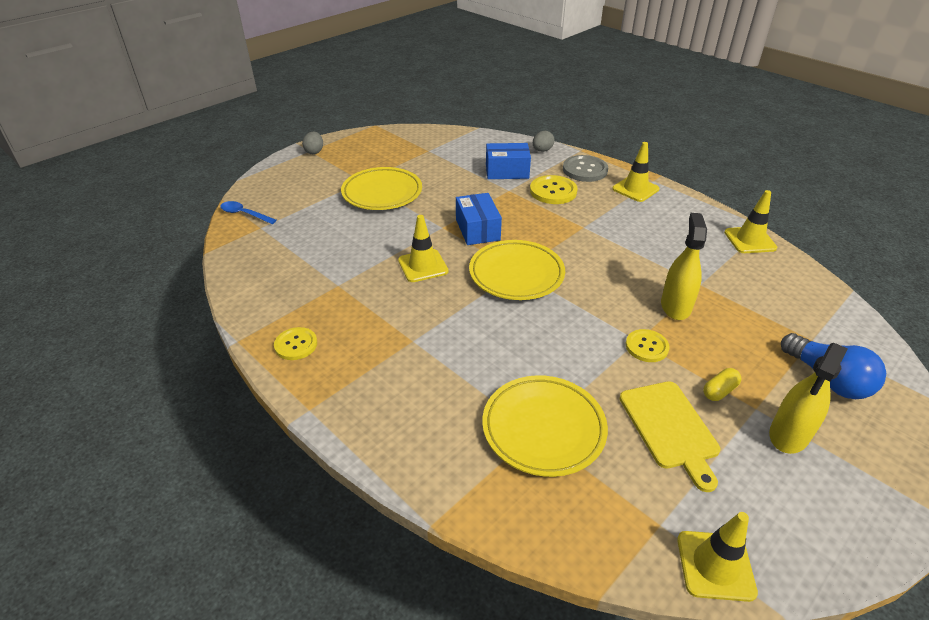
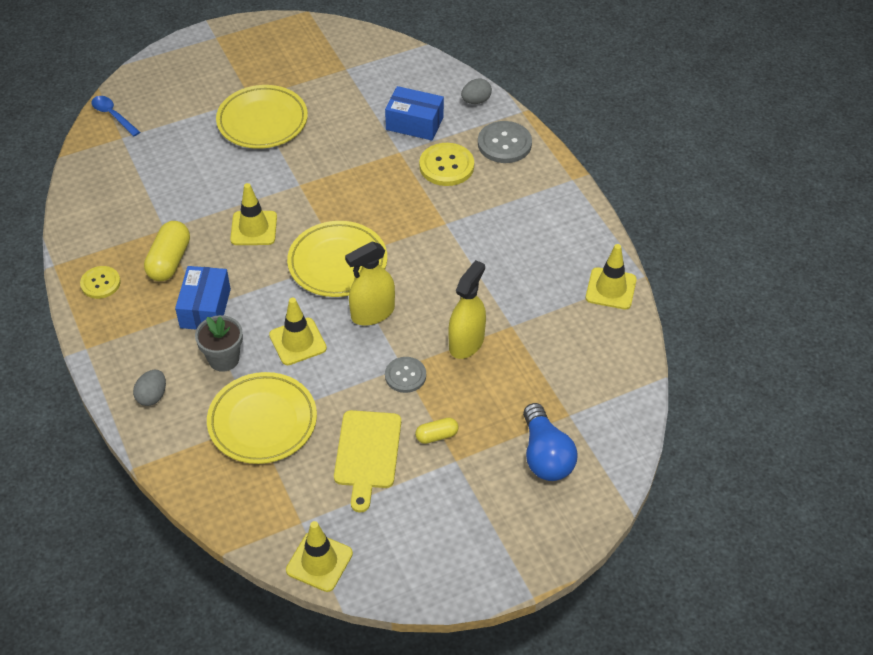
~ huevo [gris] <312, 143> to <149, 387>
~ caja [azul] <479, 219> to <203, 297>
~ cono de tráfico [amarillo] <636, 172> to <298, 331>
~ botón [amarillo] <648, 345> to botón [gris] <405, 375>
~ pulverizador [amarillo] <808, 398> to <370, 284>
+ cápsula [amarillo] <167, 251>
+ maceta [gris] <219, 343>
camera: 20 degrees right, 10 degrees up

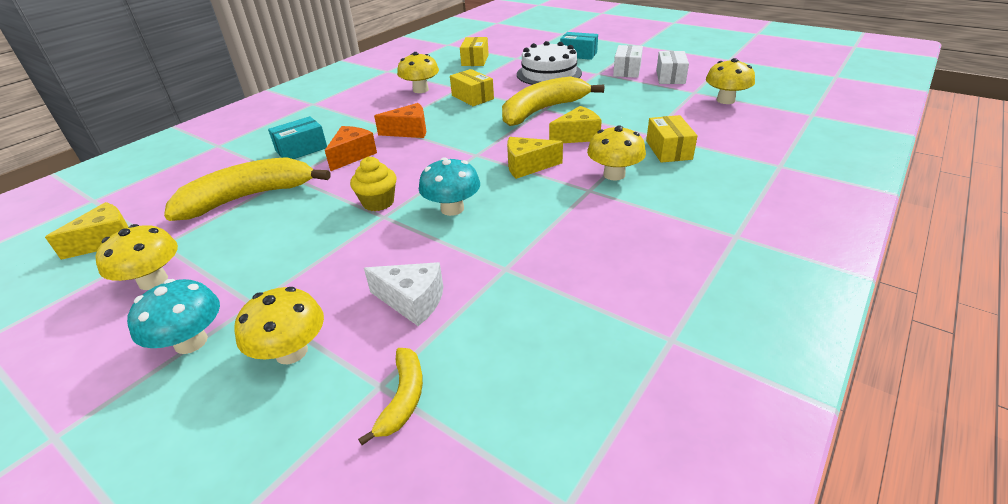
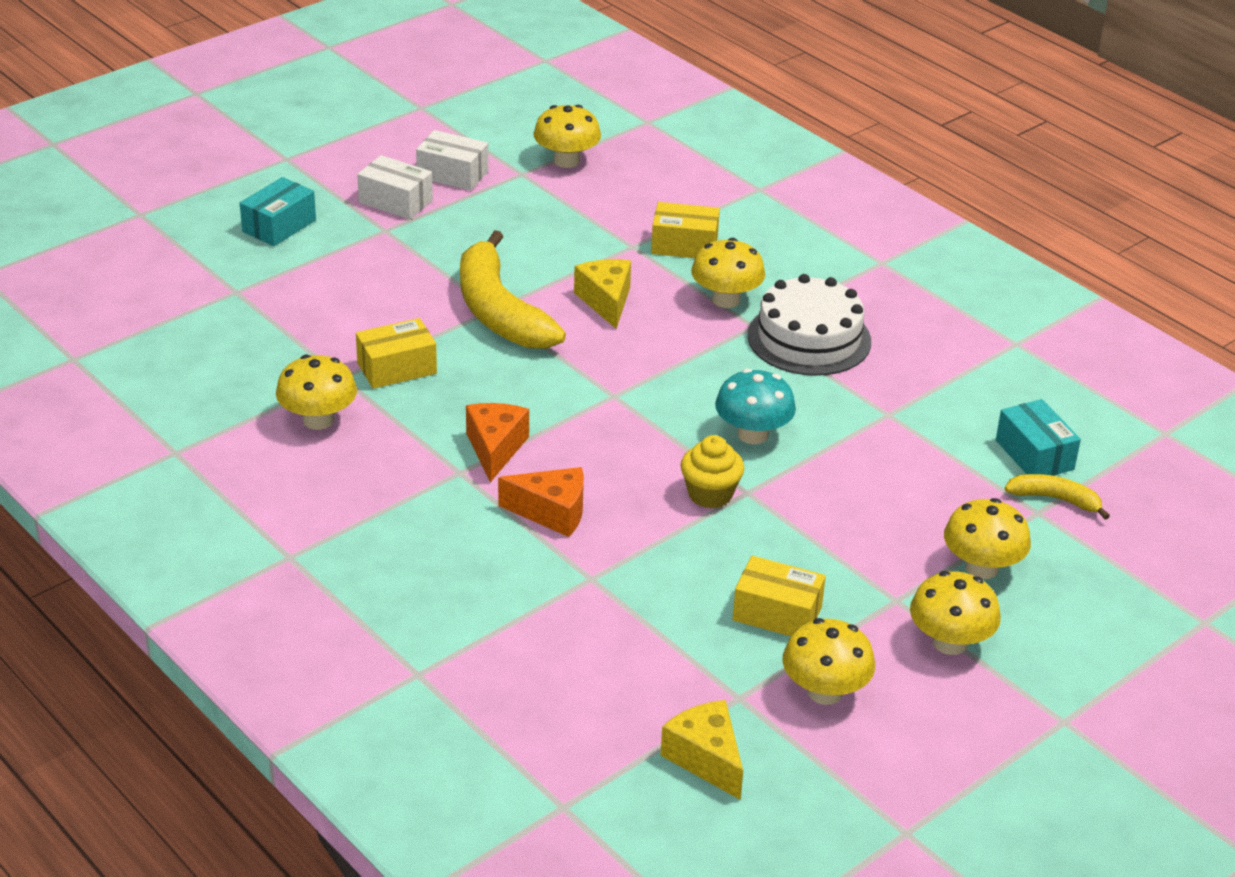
~ seta [turquesa] <173, 316> to seta [amarillo] <955, 613>
- plátano [amarillo] <247, 189>
~ caja [turquesa] <297, 137> to <1038, 437>
~ queso [naranja] <351, 148> = <541, 502> 150 degrees clockwise
- queso [blanco] <403, 294>
~ caja [amarillo] <474, 51> to <779, 596>
- queso [amarillo] <535, 158>
~ tarta [blanco] <549, 63> to <809, 325>
camera: 80 degrees left, 0 degrees up

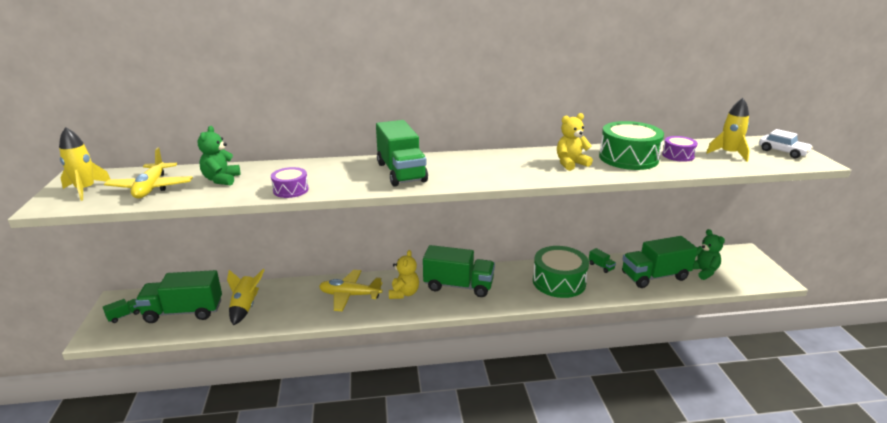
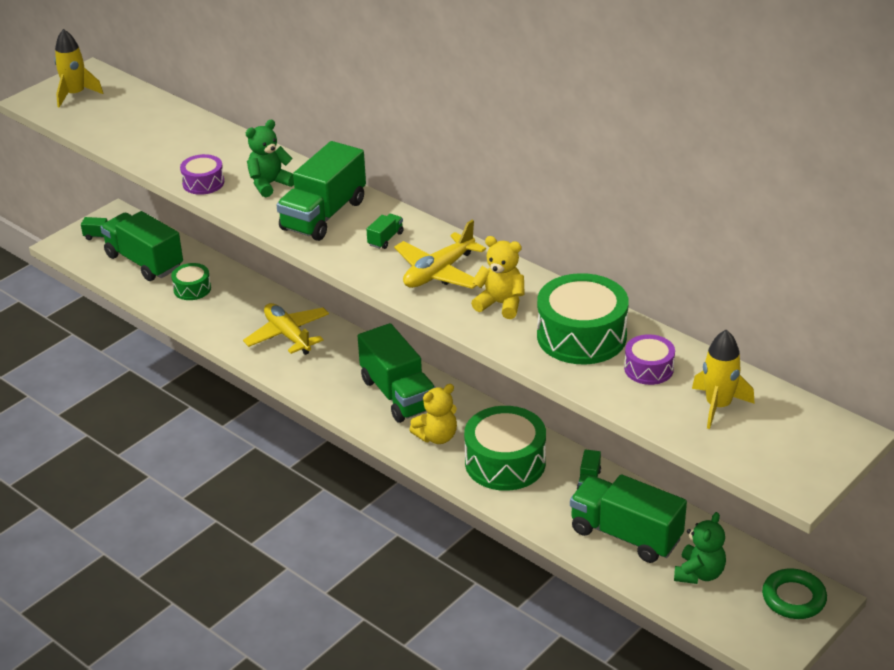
~ avión [amarillo] <148, 173> to <440, 254>
~ osito [verde] <219, 156> to <270, 158>
~ cohete [amarillo] <246, 297> to tambor [verde] <191, 281>
~ osito [amarillo] <404, 274> to <433, 414>
- coche [blanco] <786, 143>
+ camión [verde] <384, 231>
+ anillo [verde] <794, 593>
camera: 50 degrees right, 10 degrees up

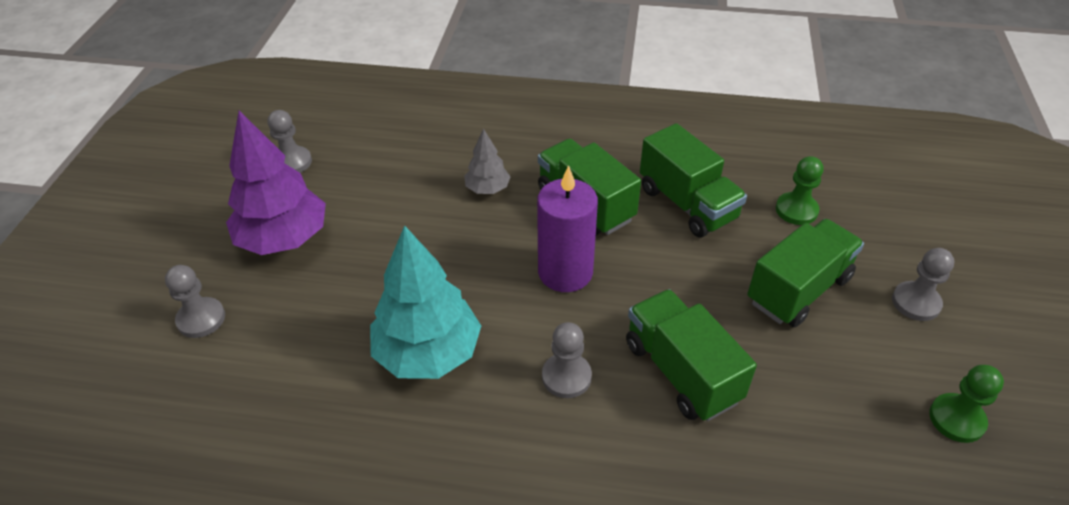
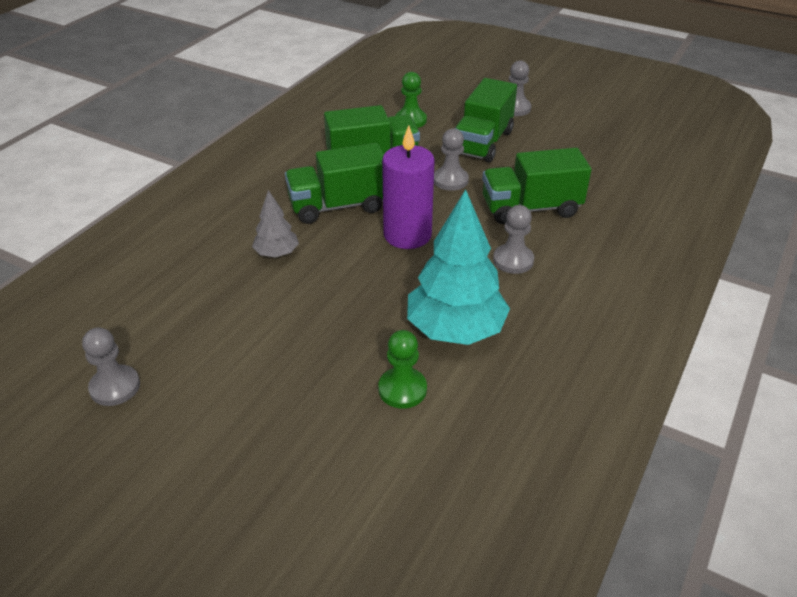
~ peón [gris] <195, 301> to <451, 160>
- árbol [morado] <276, 182>
~ camión [verde] <805, 273> = <486, 120> 135 degrees counterclockwise
~ peón [verde] <966, 404> to <402, 369>
camera: 70 degrees left, 5 degrees down

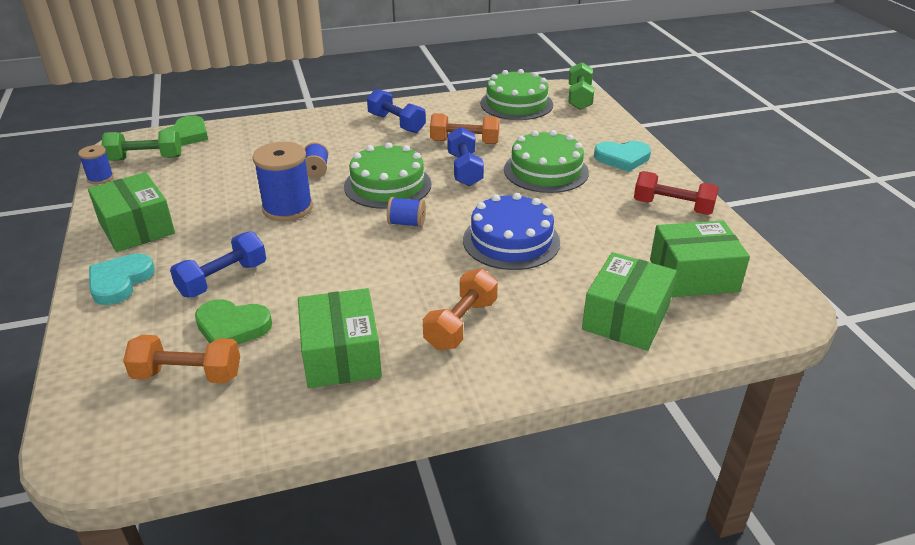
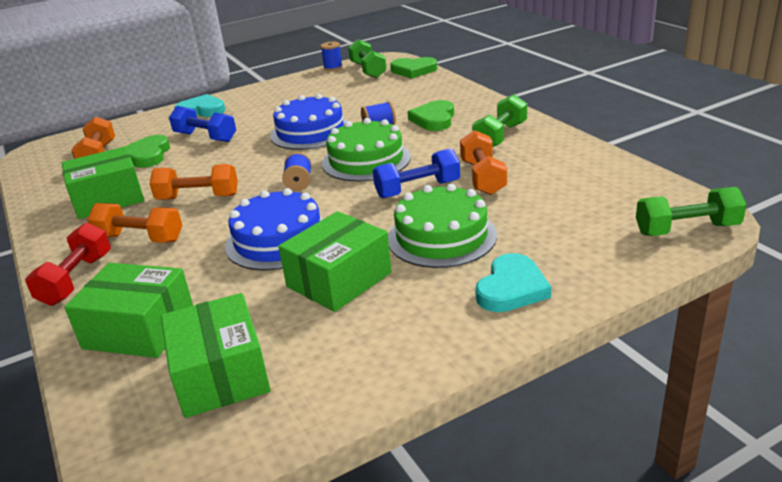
~ caja [verde] <131, 212> to <335, 261>
~ carrete [azul] <282, 181> to tarta [azul] <308, 122>
~ mancuerna [azul] <396, 111> to mancuerna [verde] <499, 120>
- tarta [verde] <516, 94>
~ corazón [turquesa] <622, 156> = <513, 282> 135 degrees counterclockwise
~ mancuerna [rojo] <676, 193> to <68, 264>
+ mancuerna [naranja] <194, 182>
+ corazón [verde] <431, 115>
camera: 80 degrees right, 5 degrees down

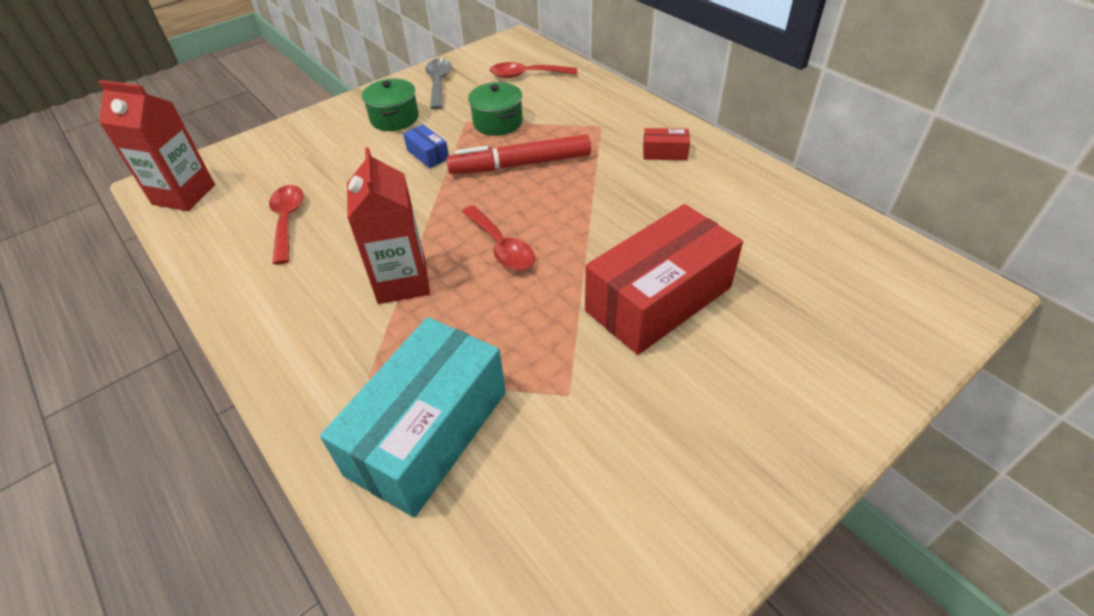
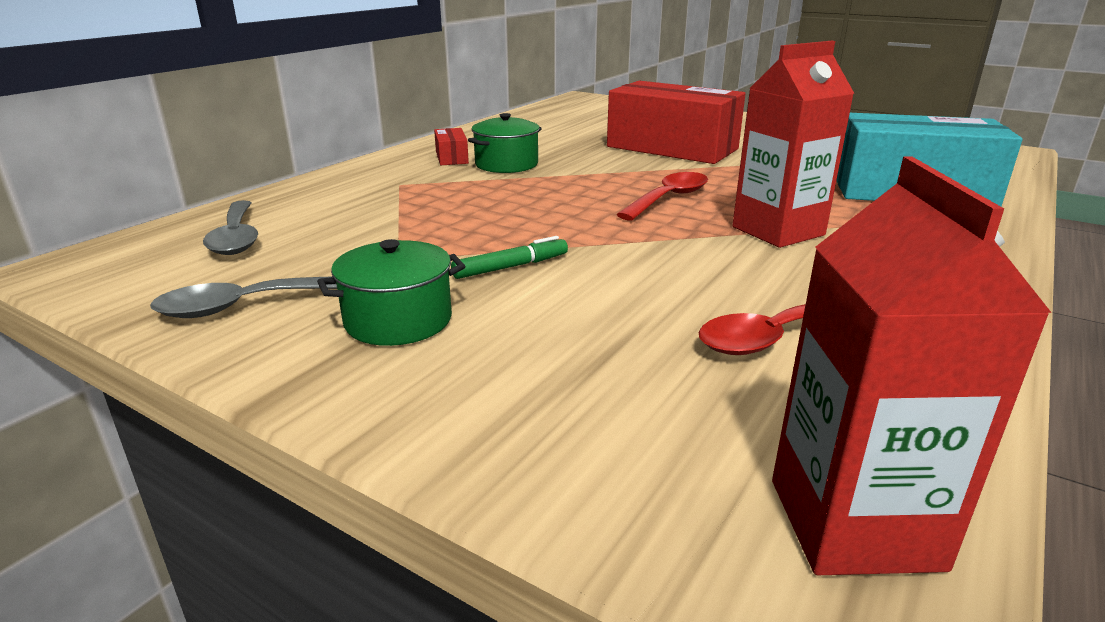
~ caja [azul] <426, 146> to rotulador [verde] <509, 257>
- rotulador [rojo] <518, 154>
~ olla [verde] <495, 109> to <505, 143>
~ cuchara [rojo] <533, 70> to cuchara [gris] <230, 227>
camera: 110 degrees left, 20 degrees down

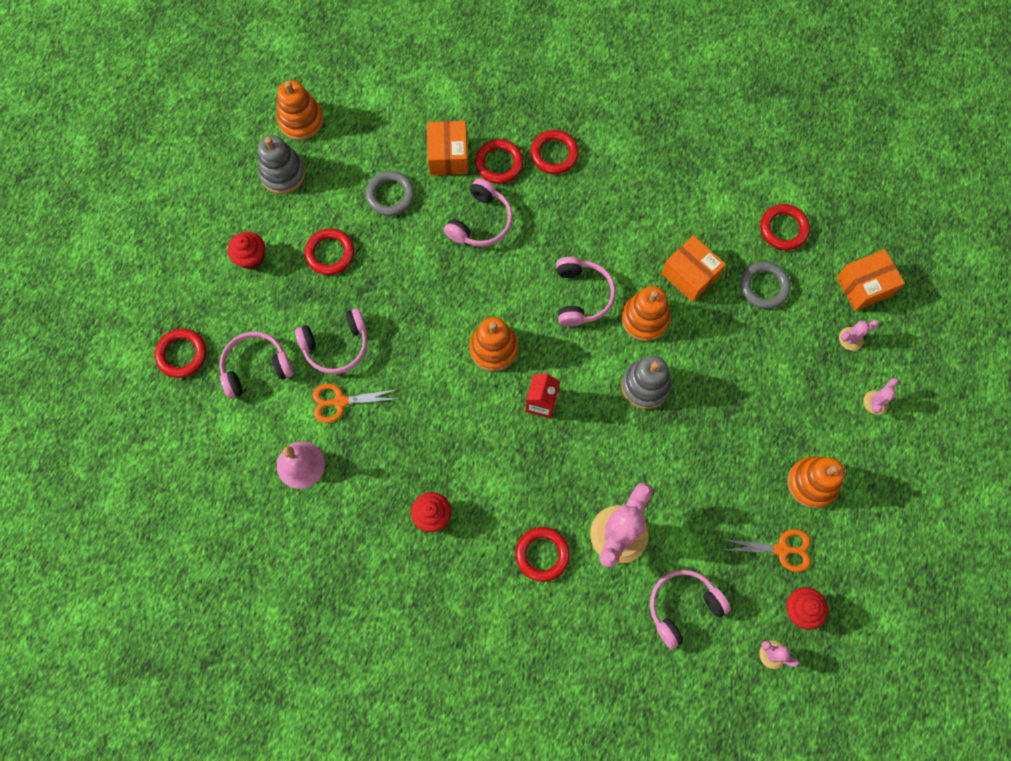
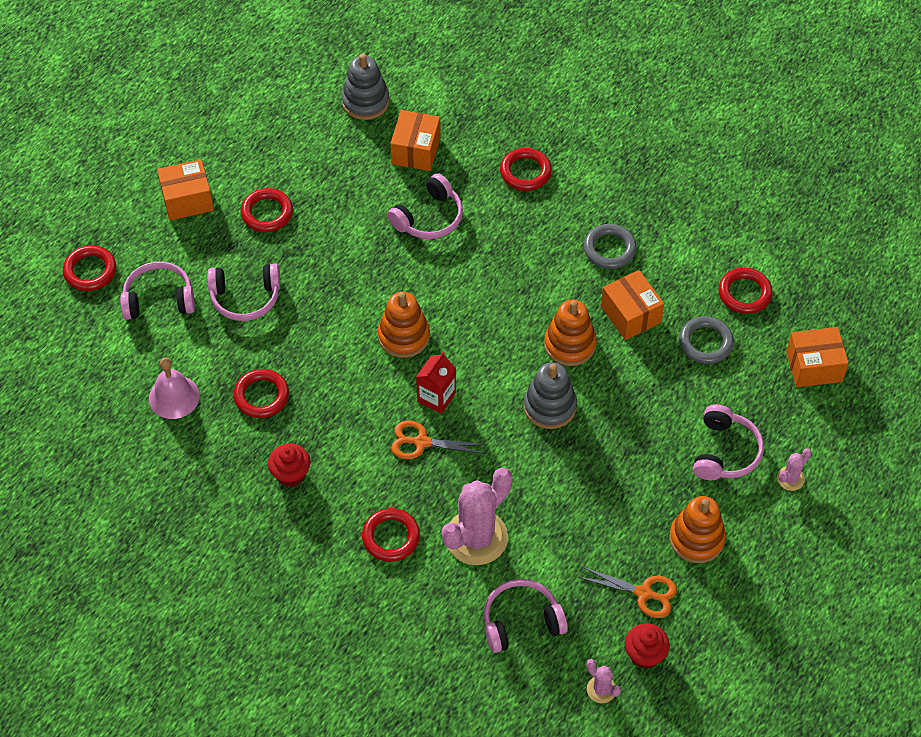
~ magdalena [rojo] <246, 250> to caja [naranja] <185, 190>
~ juguete apilable [gris] <282, 164> to <366, 87>
- juguete apilable [naranja] <300, 110>
~ tijeras [naranja] <355, 403> to <439, 440>
~ anillo [gris] <390, 193> to <610, 246>
~ anillo [rojo] <499, 161> to <261, 393>
~ auriculares [rosa] <586, 292> to <728, 442>
- cactus [rosa] <859, 334>
camera: 15 degrees right, 15 degrees down

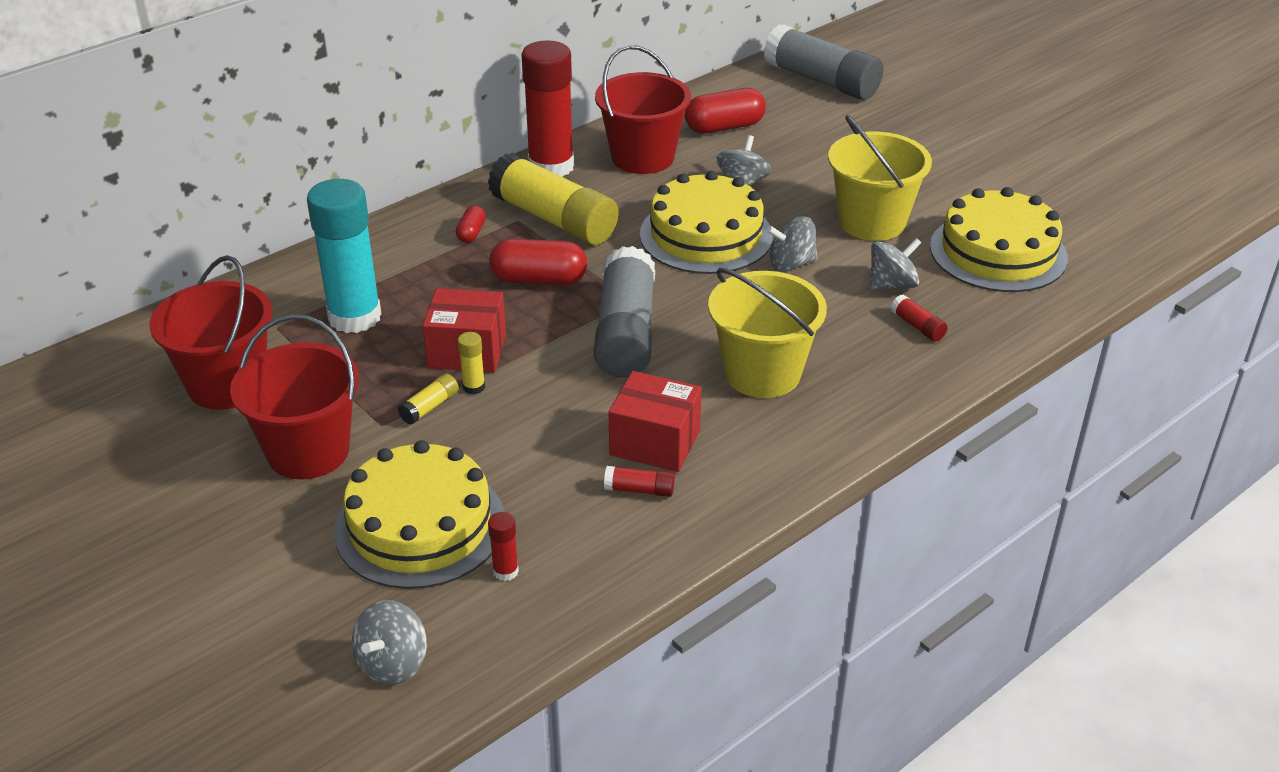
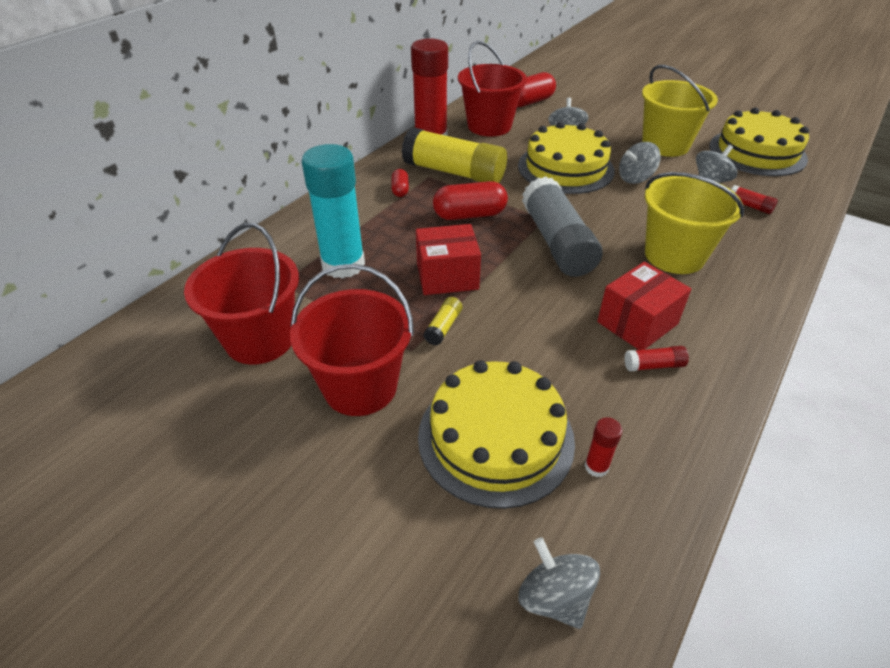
~ peonza [gris] <389, 642> = <559, 583> 135 degrees clockwise
- barra de pegamento [amarillo] <471, 363>
~ caja [rojo] <655, 421> = <644, 306> 45 degrees counterclockwise
- barra de pegamento [gris] <823, 62>
camera: 15 degrees left, 5 degrees up

